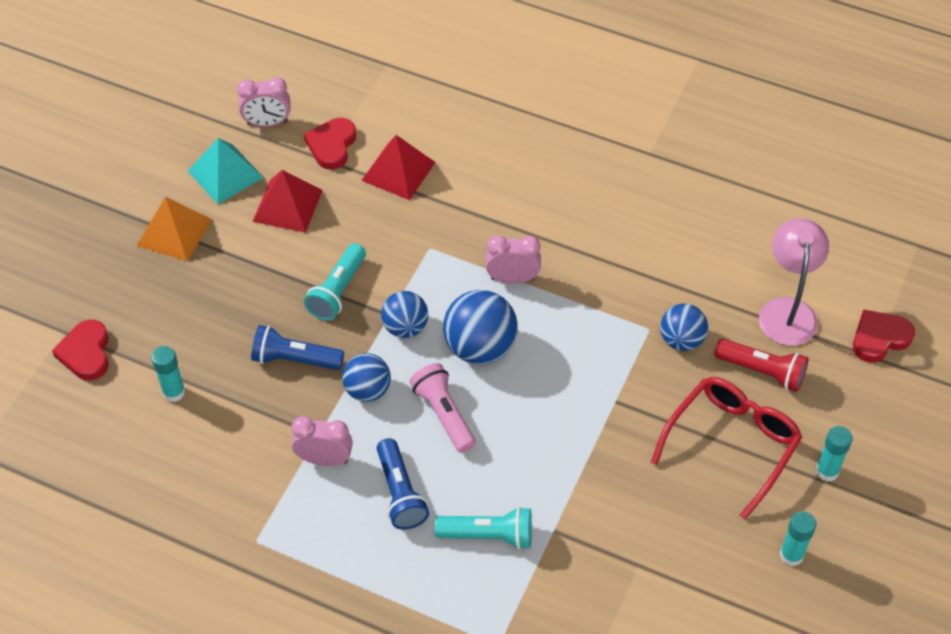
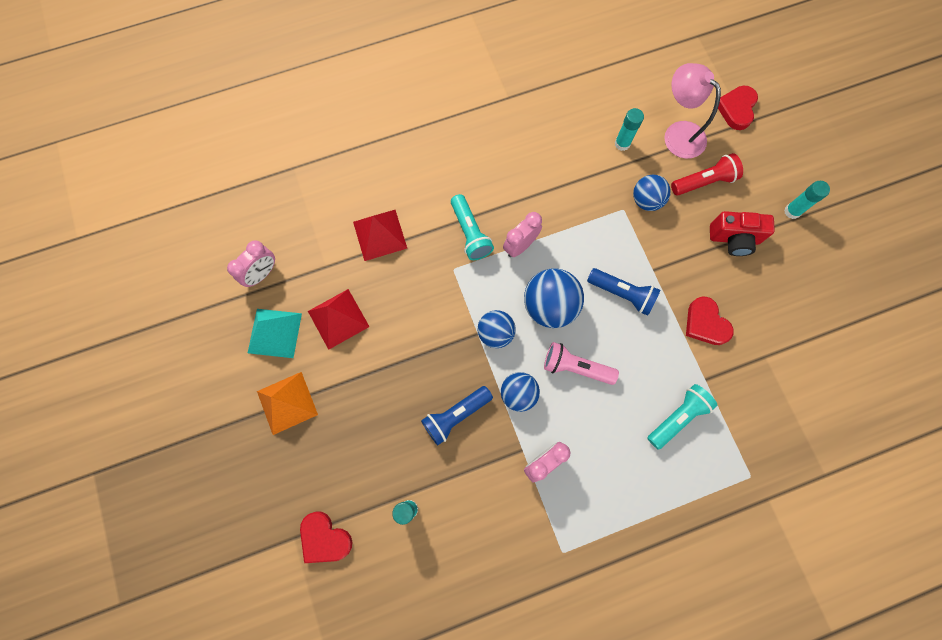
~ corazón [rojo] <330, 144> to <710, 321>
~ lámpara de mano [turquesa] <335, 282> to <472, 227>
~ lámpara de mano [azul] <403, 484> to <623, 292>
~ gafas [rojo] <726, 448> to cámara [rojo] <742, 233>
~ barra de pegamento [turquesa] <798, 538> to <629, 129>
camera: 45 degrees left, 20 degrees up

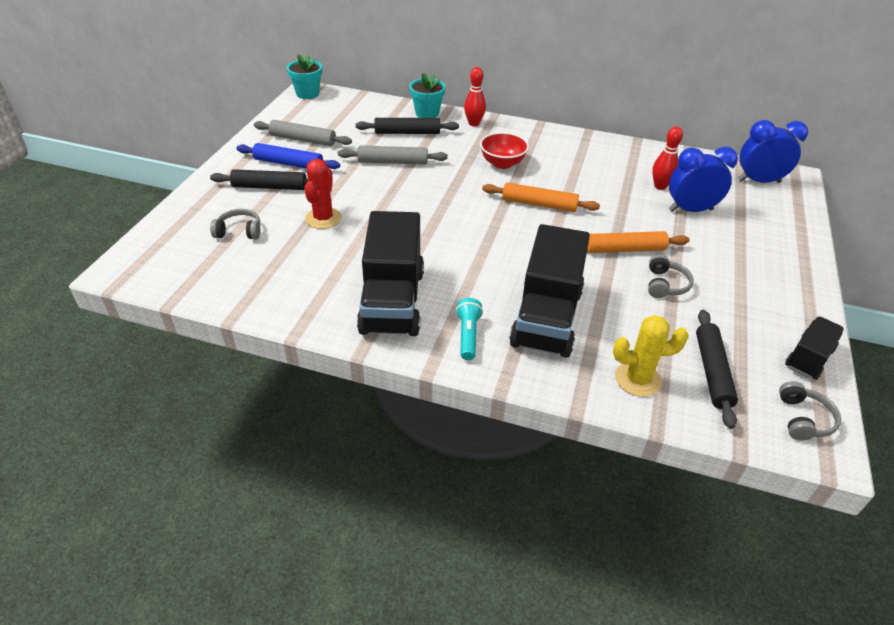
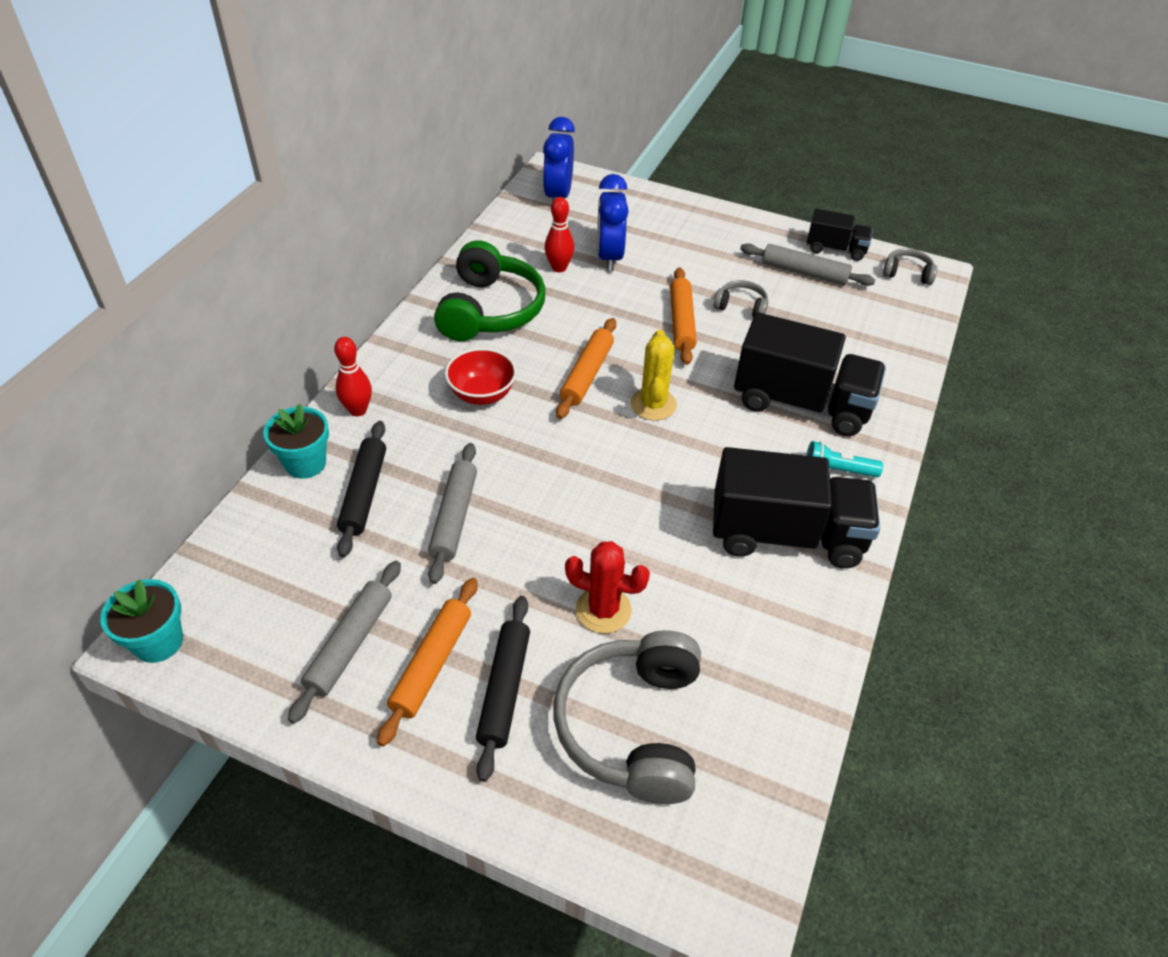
~ auriculares [gris] <235, 224> = <627, 717> x2.12
~ rodillo [azul] <288, 156> to rodillo [naranja] <427, 662>
~ cactus [amarillo] <651, 356> to <653, 375>
- rodillo [negro] <717, 369>
~ camión [negro] <814, 348> = <840, 235> 150 degrees clockwise
+ auriculares [verde] <490, 290>
+ rodillo [gris] <807, 264>
camera: 85 degrees left, 5 degrees up

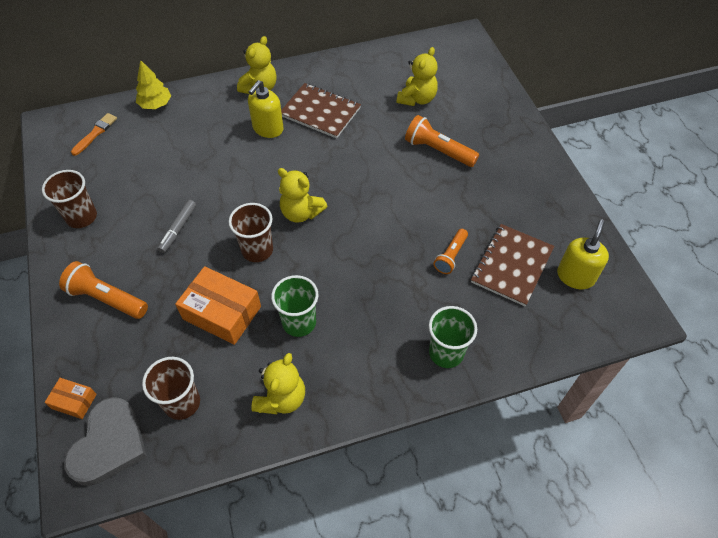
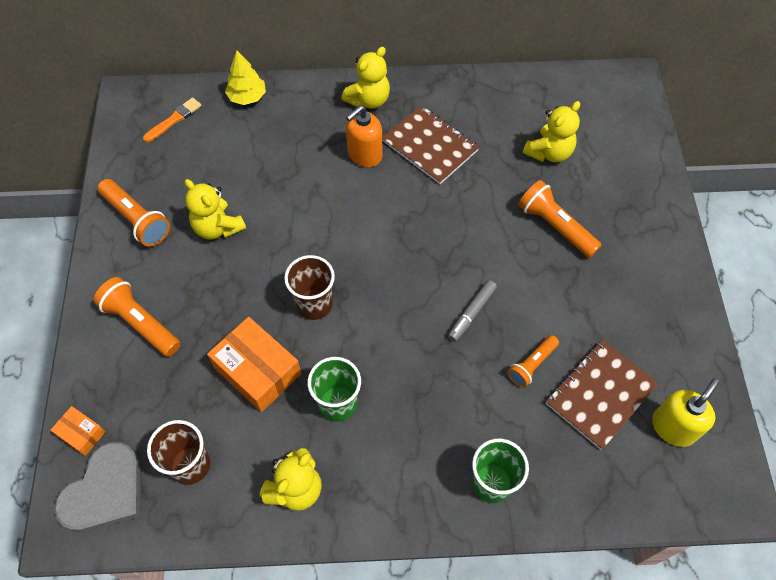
~ vaso [marrón] <69, 199> to lámpara de mano [naranja] <134, 213>
~ rotulador [gris] <176, 226> to <472, 311>
~ dispensador de jabón [amarillo] <266, 109> to dispensador de jabón [naranja] <364, 136>
~ osito [amarillo] <302, 195> to <215, 209>
camera: 15 degrees right, 5 degrees up

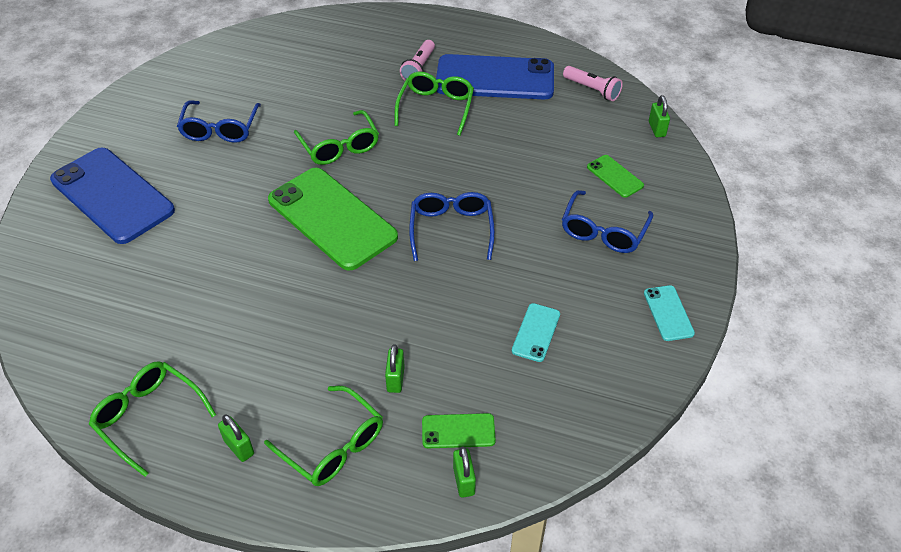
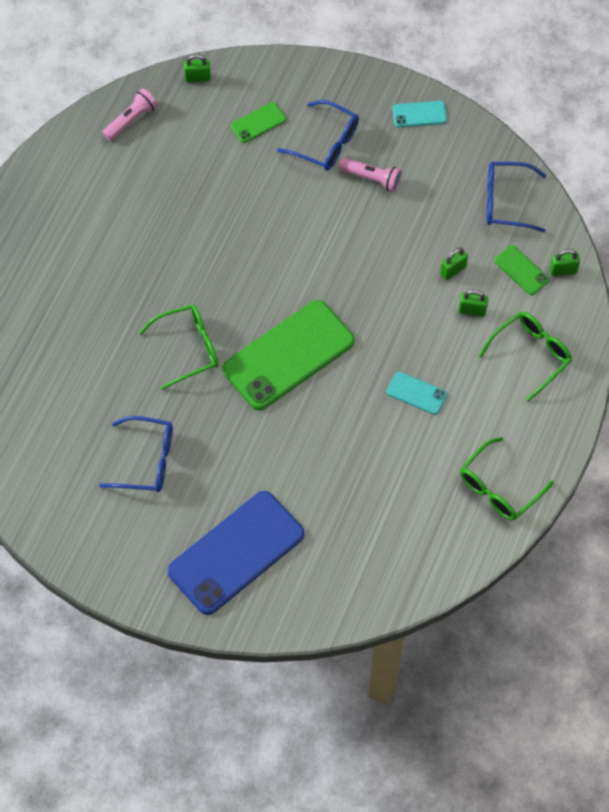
~ candado [verde] <236, 438> to <454, 263>
- gafas [verde] <434, 104>
~ lámpara de mano [rosa] <417, 60> to <370, 174>
~ gafas [azul] <452, 226> to <517, 197>
~ móvil [verde] <459, 430> = <521, 270> 45 degrees counterclockwise
- móvil [azul] <495, 76>
~ móvil [turquesa] <536, 332> to <417, 393>
camera: 85 degrees left, 15 degrees up

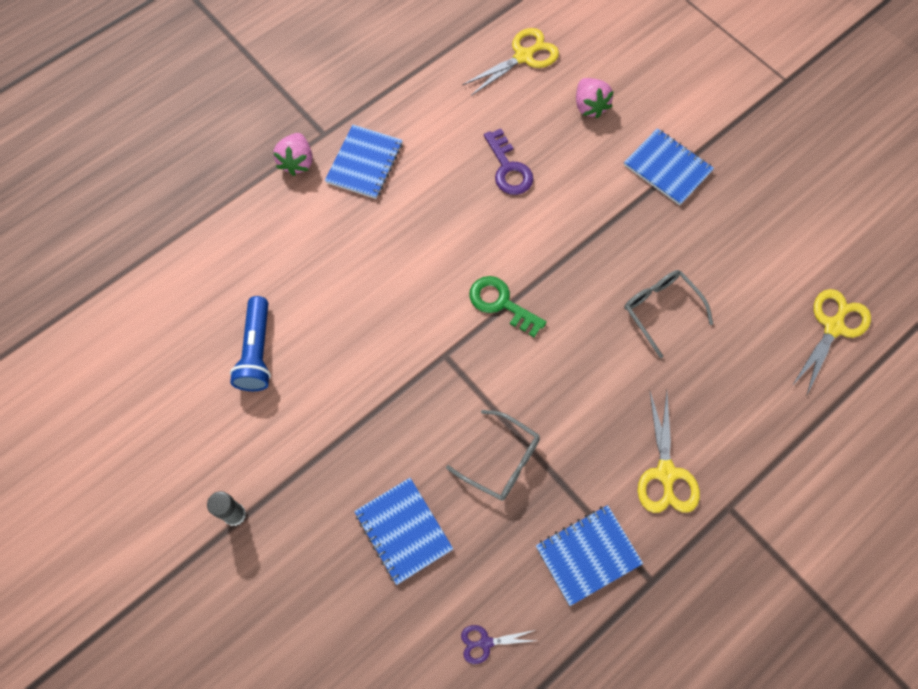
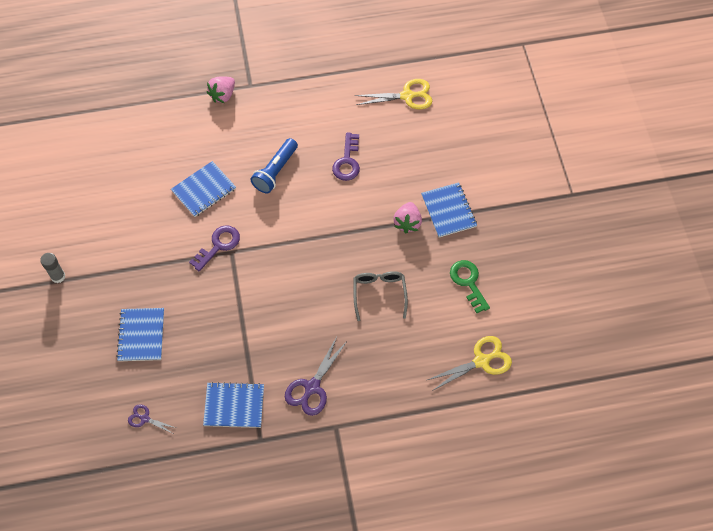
~ lámpara de mano [azul] <250, 343> to <274, 165>
~ cuaderno [azul] <364, 161> to <203, 189>
- gafas [gris] <493, 455>
~ llave [verde] <507, 306> to <470, 286>
~ fresa [rosa] <595, 98> to <407, 217>
~ tijeras [amarillo] <669, 452> to tijeras [morado] <316, 376>
+ llave [morado] <214, 248>
camera: 30 degrees right, 5 degrees down

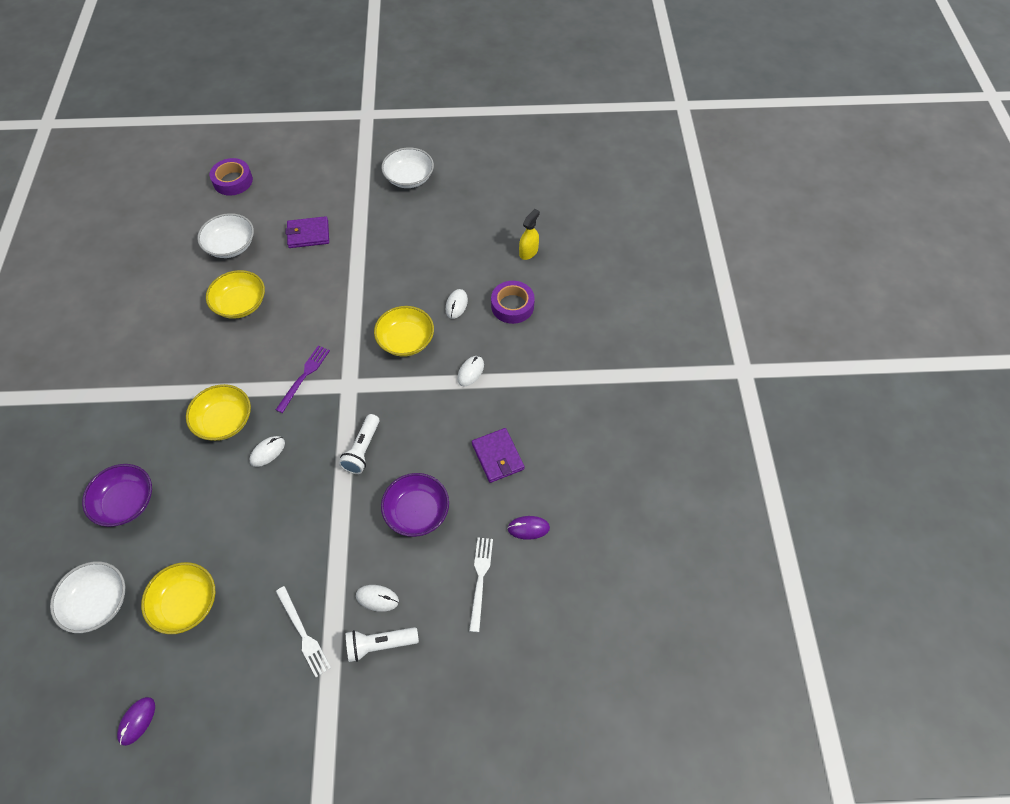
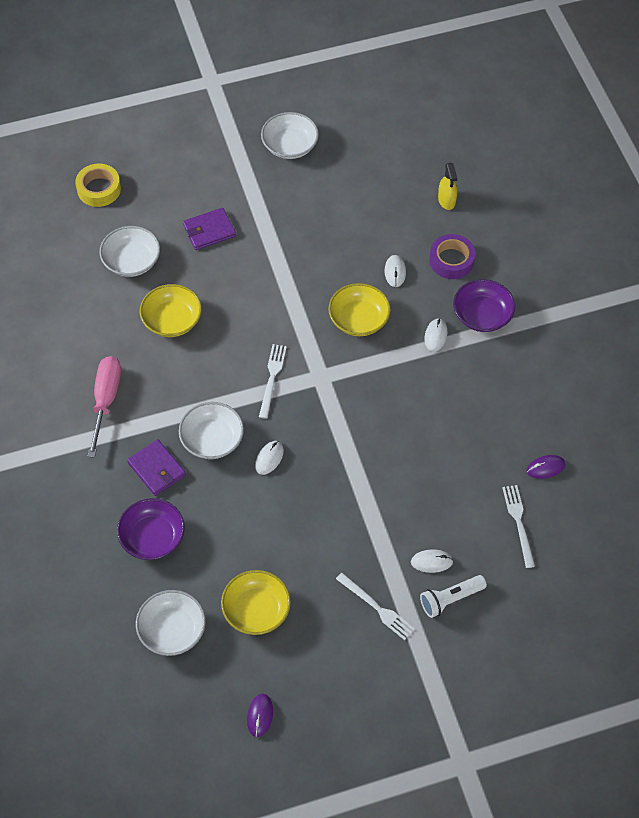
~ cuenco [amarillo] <218, 412> to cuenco [blanco] <211, 430>
~ cinta adhesiva [morado] <231, 177> to cinta adhesiva [amarillo] <98, 185>
~ tenedor [morado] <303, 379> to tenedor [blanco] <273, 381>
- lámpara de mano [blanco] <359, 444>
~ cuenco [morado] <415, 505> to <484, 305>
~ cartera [morado] <498, 455> to <156, 467>
~ pulverizador [amarillo] <529, 234> = <447, 186> 150 degrees clockwise
+ destornillador [rosa] <104, 407>
camera: 15 degrees left, 0 degrees up

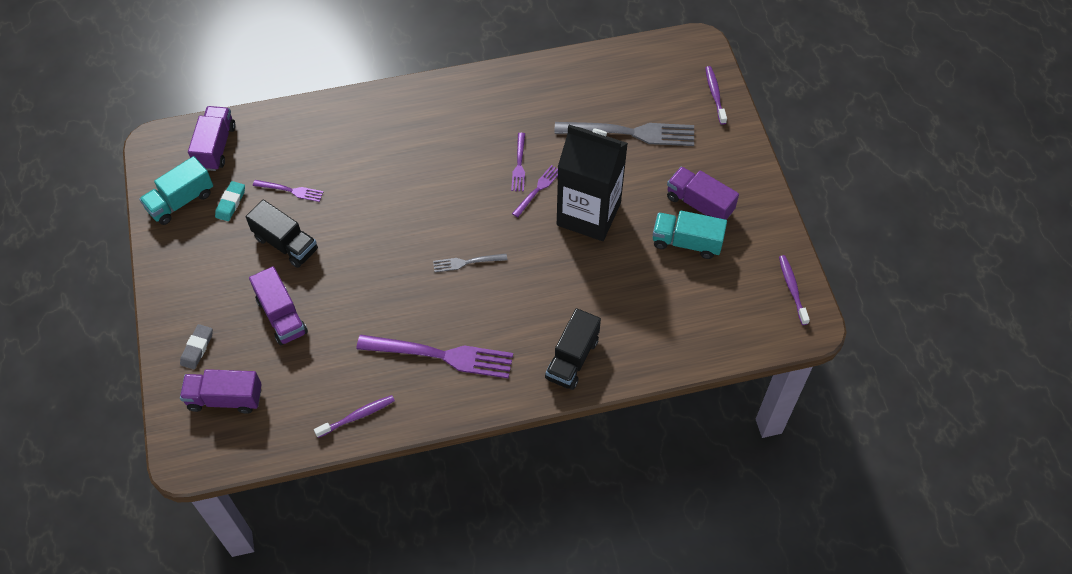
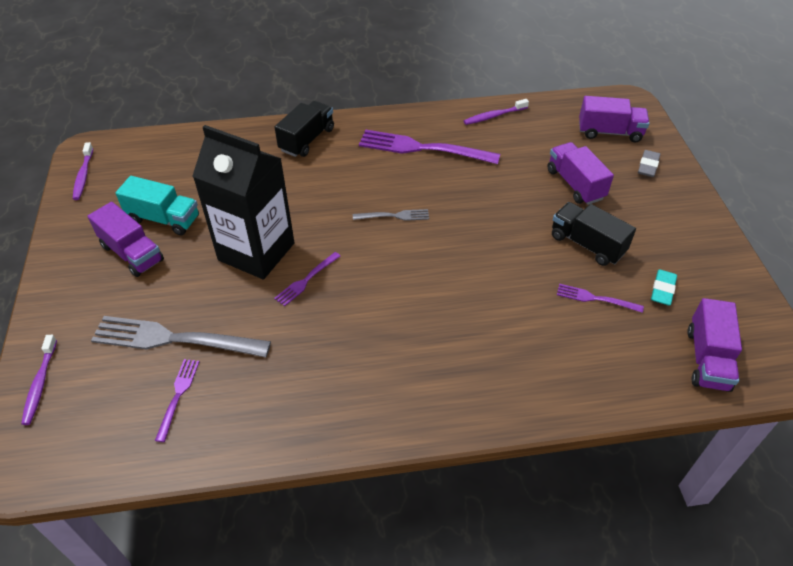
- camión [turquesa] <176, 190>
~ tenedor [morado] <518, 162> to <177, 400>
camera: 175 degrees left, 10 degrees down

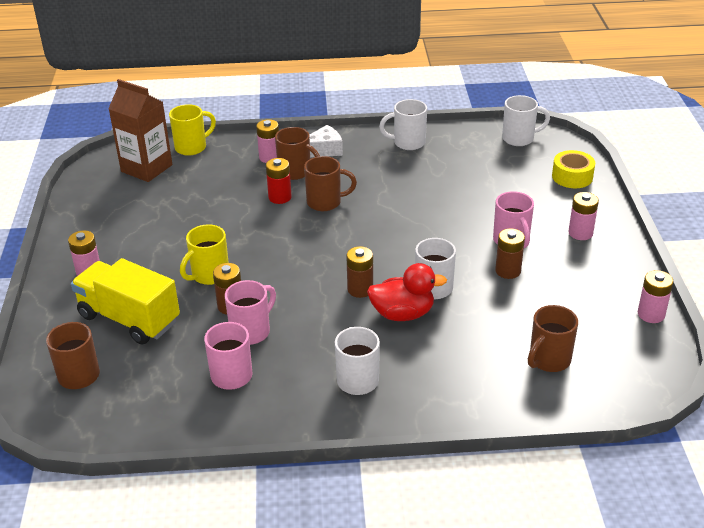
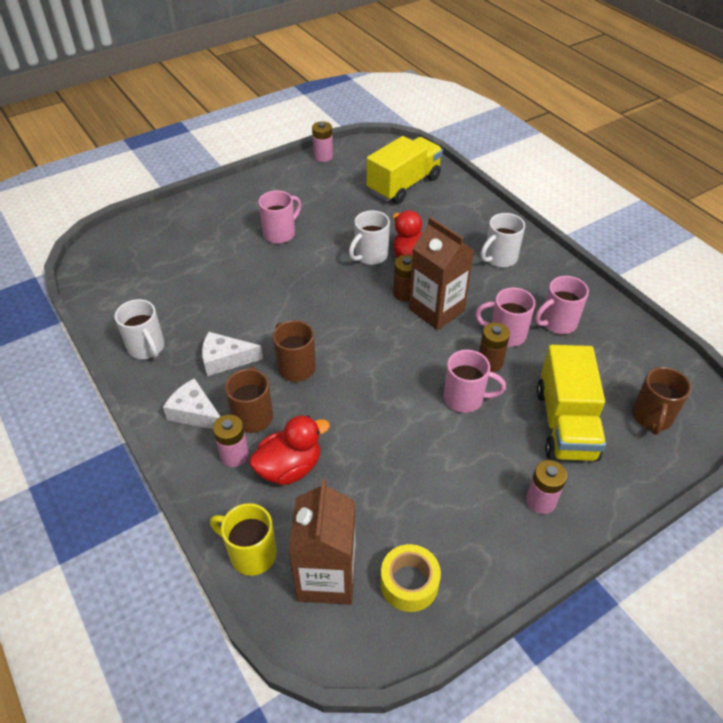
~ taza [amarillo] <204, 254> to taza [rosa] <475, 381>
- pila [rojo] <279, 181>
- pila [marrón] <510, 253>
- taza [blanco] <526, 120>
~ taza [marrón] <553, 338> to camión [amarillo] <405, 170>
~ cinta adhesiva [amarillo] <573, 169> to <410, 578>
- pila [rosa] <583, 216>
+ queso [blanco] <232, 354>
+ pato [rojo] <289, 450>
+ cartón de leche [marrón] <441, 273>
camera: 120 degrees left, 10 degrees up

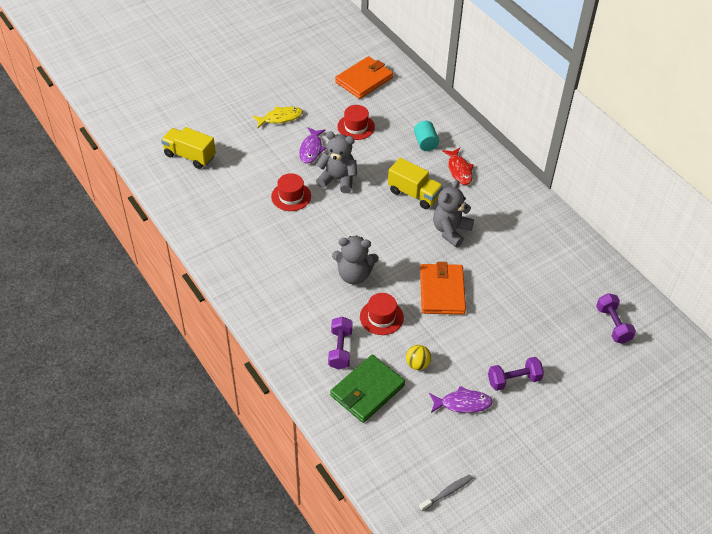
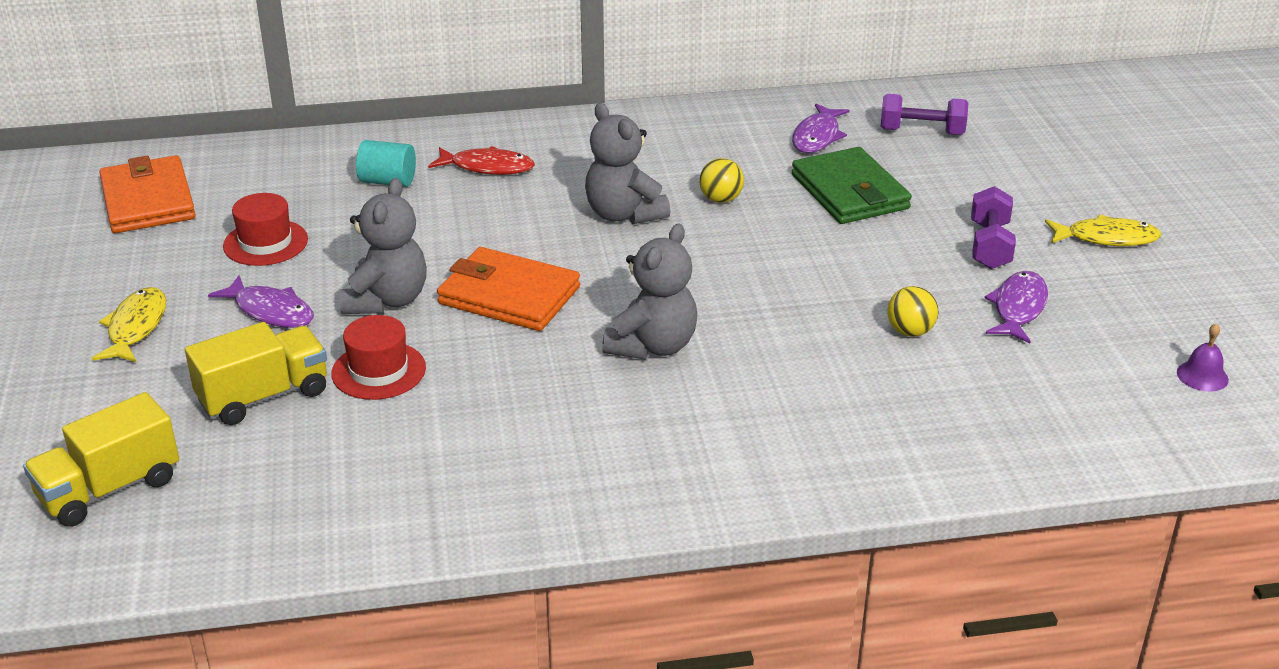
~ osito [gris] <336, 162> = <383, 246> 150 degrees clockwise
- mancuerna [morado] <340, 343>
~ cartera [verde] <367, 389> to <852, 185>
- sombrero [rojo] <382, 314>
~ camión [amarillo] <415, 183> to <256, 373>
~ cepillo de dientes [gris] <446, 492> to campana [morado] <1203, 357>
~ cartera [naranja] <443, 288> to <508, 289>
+ pelota [amarillo] <722, 180>
+ pez [morado] <820, 128>
+ pez [amarillo] <1103, 230>
camera: 65 degrees left, 15 degrees down

